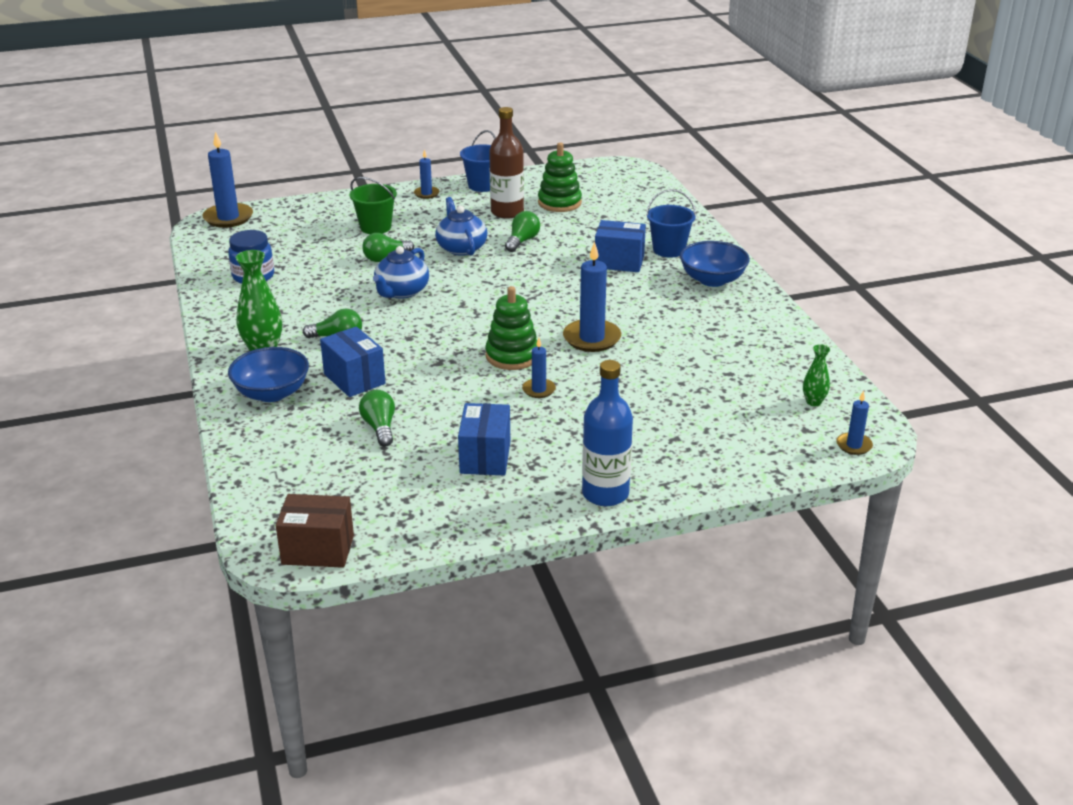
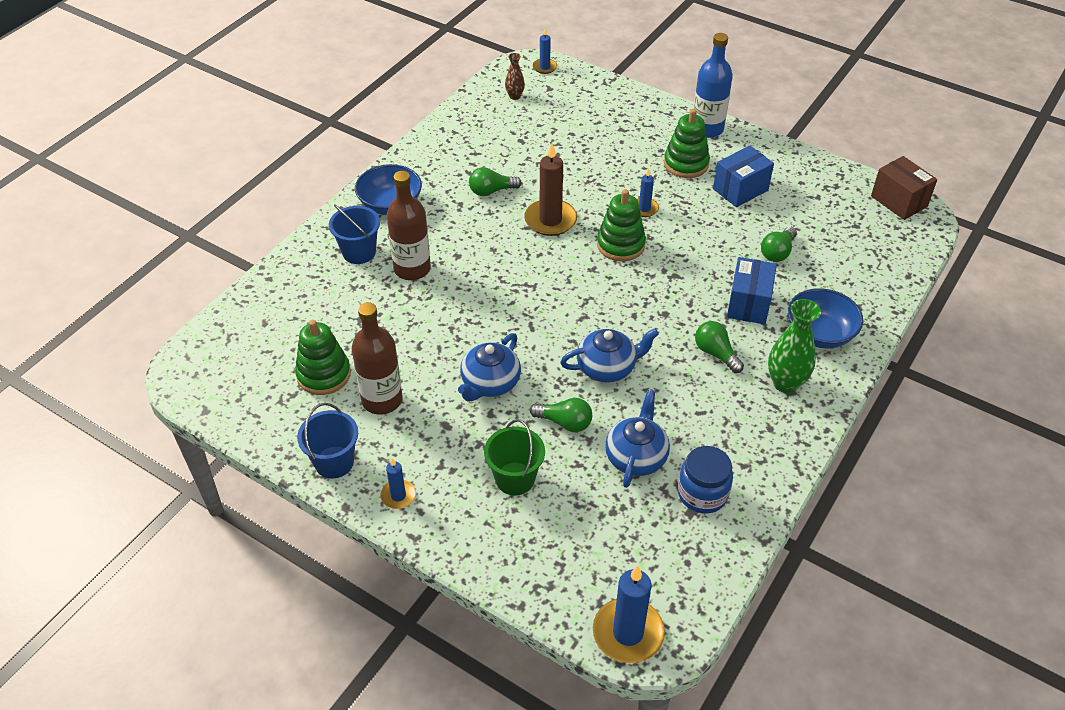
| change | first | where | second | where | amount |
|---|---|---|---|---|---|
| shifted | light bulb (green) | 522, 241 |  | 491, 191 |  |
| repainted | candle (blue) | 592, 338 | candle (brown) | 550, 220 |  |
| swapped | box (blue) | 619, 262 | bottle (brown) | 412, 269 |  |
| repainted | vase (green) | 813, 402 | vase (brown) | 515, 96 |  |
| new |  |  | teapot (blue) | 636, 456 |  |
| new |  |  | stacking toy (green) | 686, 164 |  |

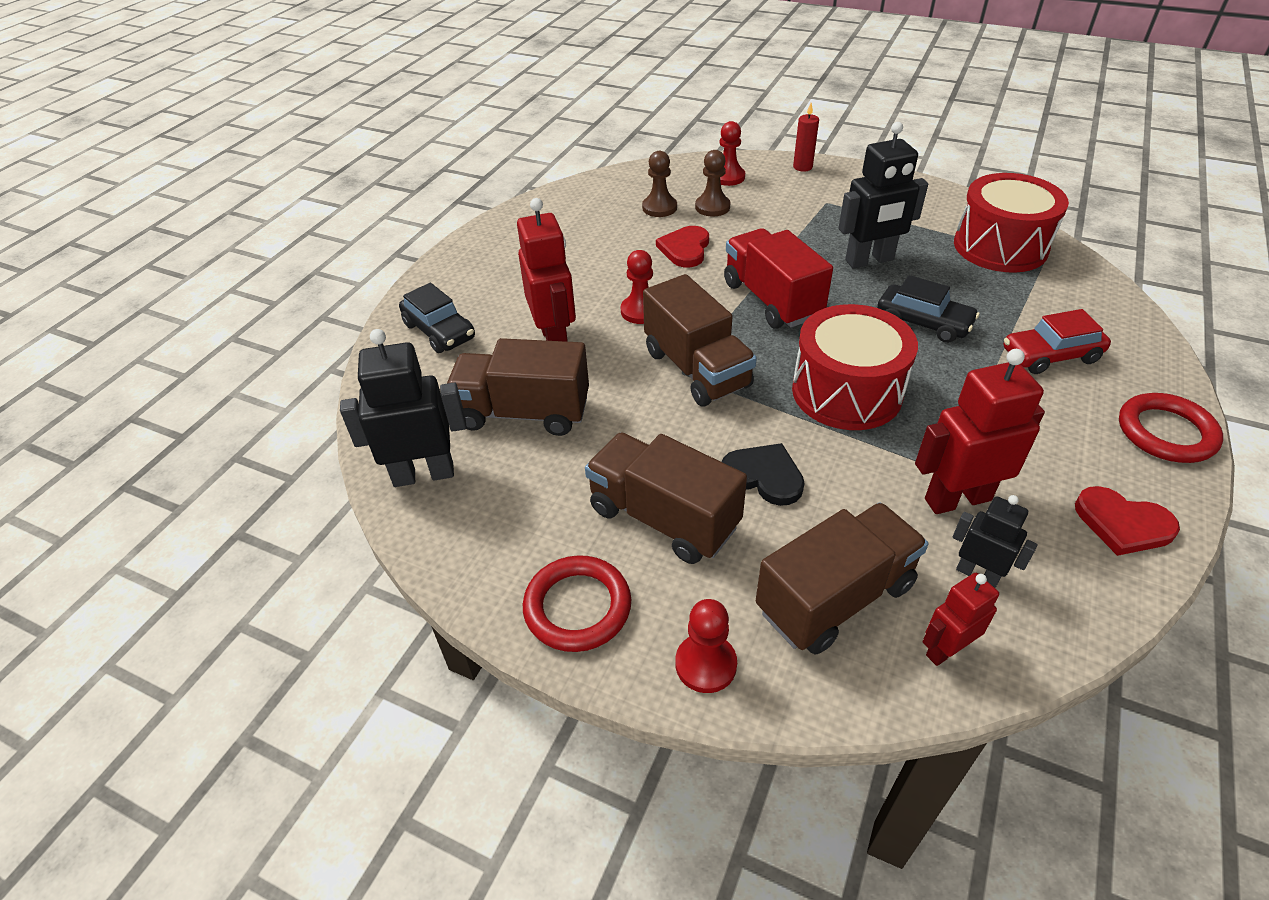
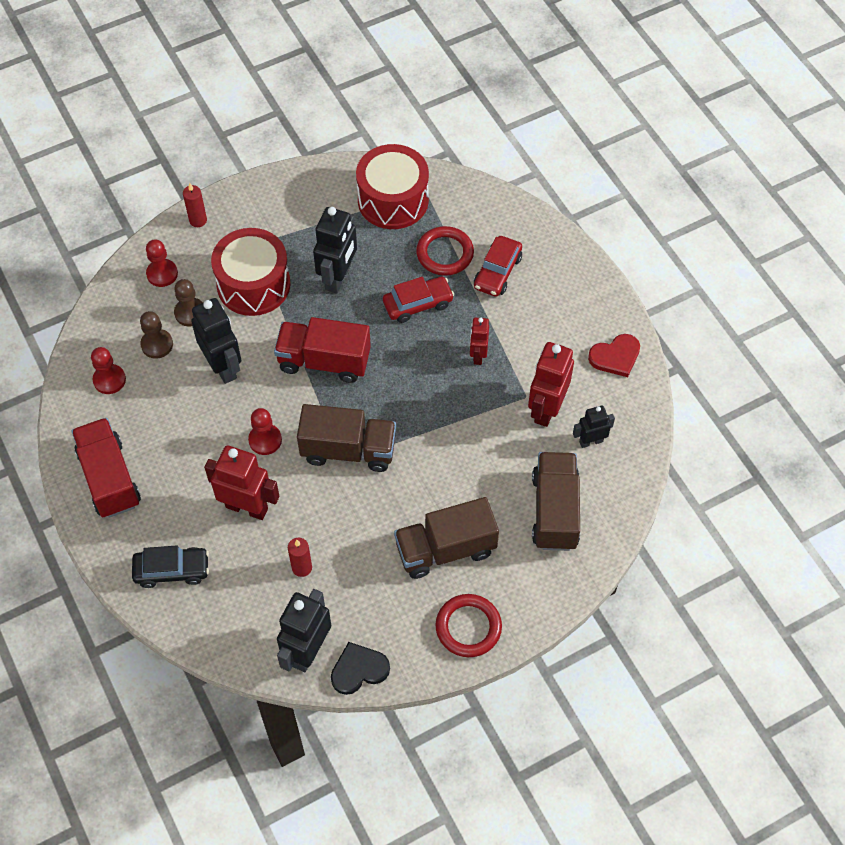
| change | first | where | second | where | amount |
|---|---|---|---|---|---|
| swapped | truck (brown) | 523, 413 | candle (red) | 302, 567 |  |
| swapped | heart (red) | 685, 249 | robot (black) | 223, 366 |  |
| shifted | pawn (red) | 705, 664 |  | 109, 380 |  |
| shifted | heart (black) | 764, 476 |  | 359, 669 |  |
| shifted | drum (red) | 846, 392 |  | 253, 284 |  |
| repainted | car (black) | 923, 322 | car (red) | 418, 304 |  |
| shifted | robot (red) | 945, 650 |  | 478, 355 |  |
| shifted | ring (red) | 1166, 432 |  | 445, 253 |  |
| new |  |  | truck (red) | 109, 478 |  |

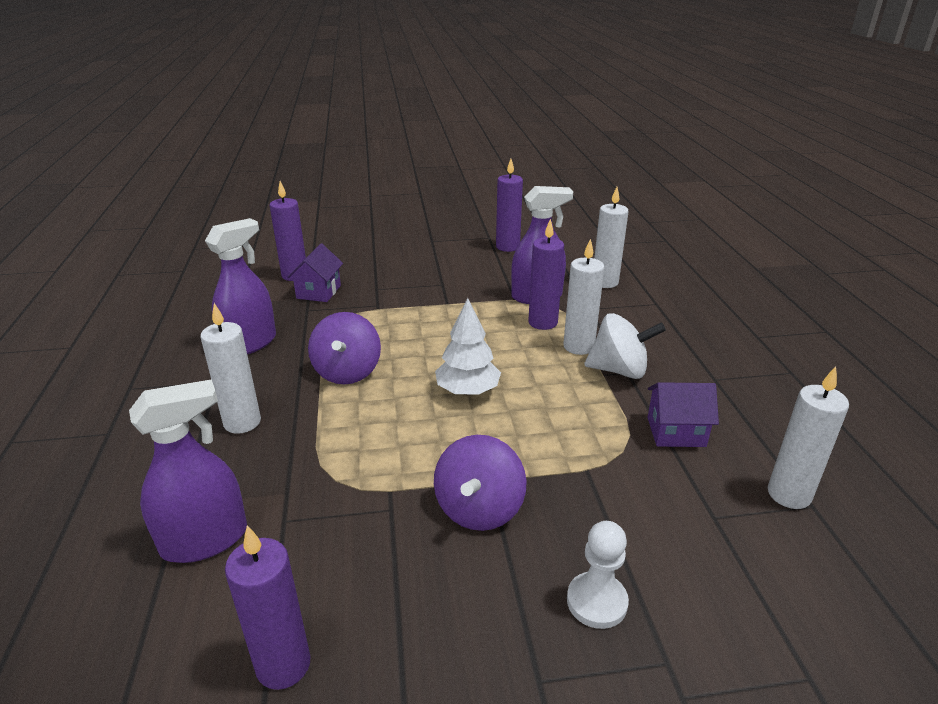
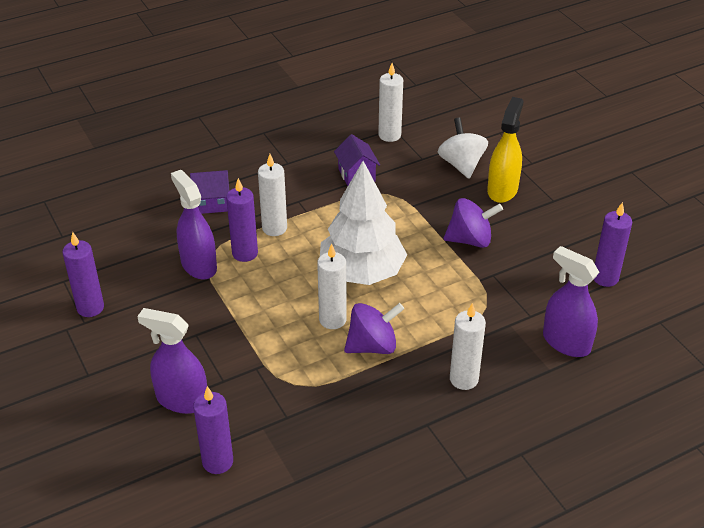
| change | first | where | second | where | amount |
|---|---|---|---|---|---|
| shifted | spray bottle (purple) | 250, 343 |  | 182, 400 |  |
| shifted | house (purple) | 318, 292 |  | 212, 203 |  |
| scaled | tree (white) | 468, 391 |  | 362, 272 | x1.73 |
| swapped | pawn (white) | 596, 602 | spray bottle (yellow) | 502, 190 |  |
| shifted | spinning top (white) | 619, 370 |  | 461, 164 |  |
| shifted | candle (white) | 605, 282 |  | 332, 320 |  |

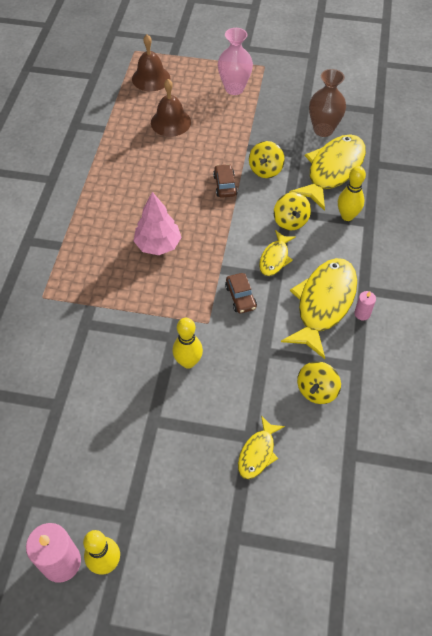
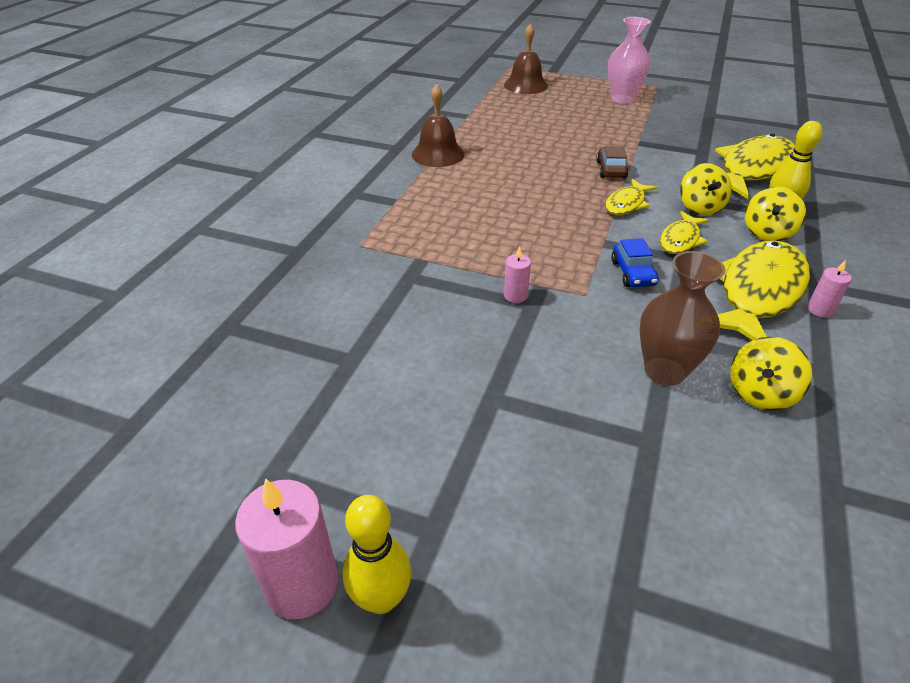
| change | first | where | second | where | amount |
|---|---|---|---|---|---|
| gone | tree (pink) | 158, 245 |  |  |  |
| shifted | bell (brown) | 170, 122 |  | 438, 154 |  |
| gone | bowling pin (yellow) | 188, 362 |  |  |  |
| repainted | car (brown) | 240, 297 | car (blue) | 633, 273 |  |
| shifted | fish (yellow) | 258, 453 |  | 626, 204 |  |
| shifted | spinning top (yellow) | 265, 170 |  | 767, 232 |  |
| shifted | vase (brown) | 323, 130 |  | 664, 371 |  |
| new |  |  | candle (pink) | 515, 296 |  |

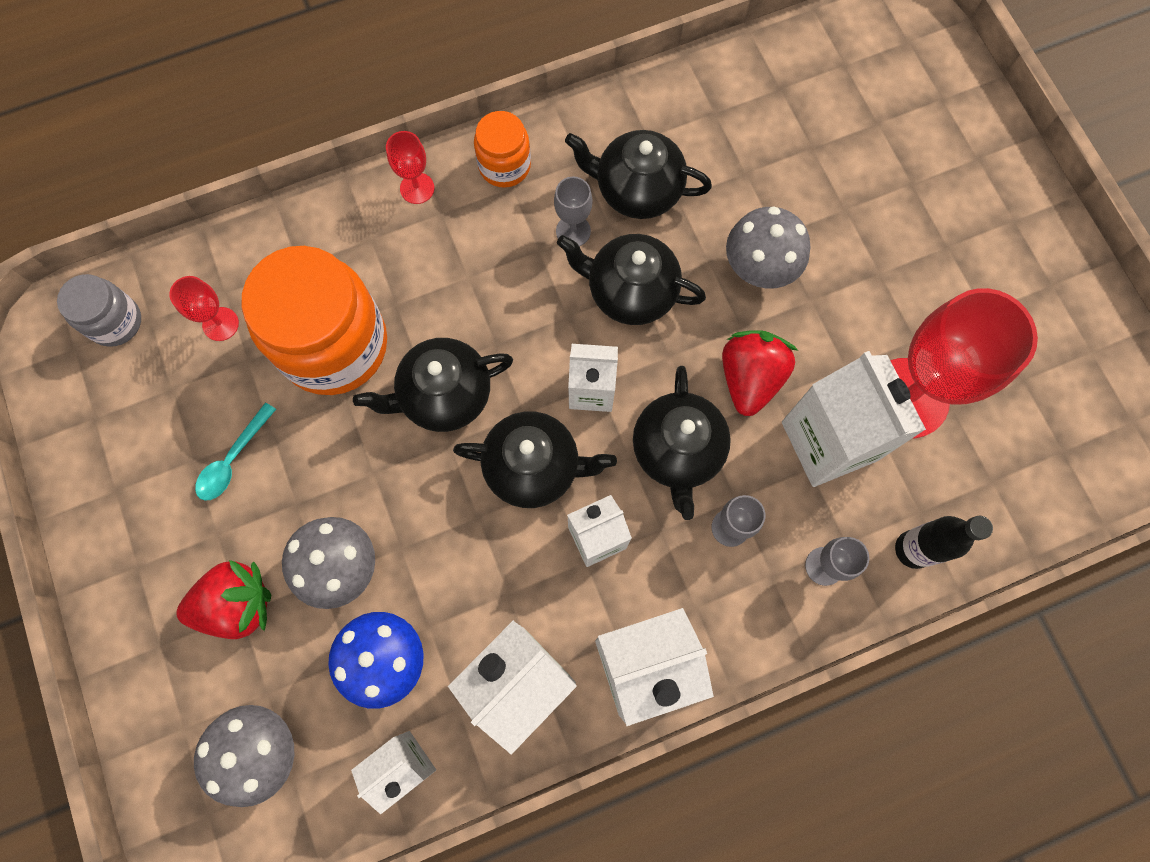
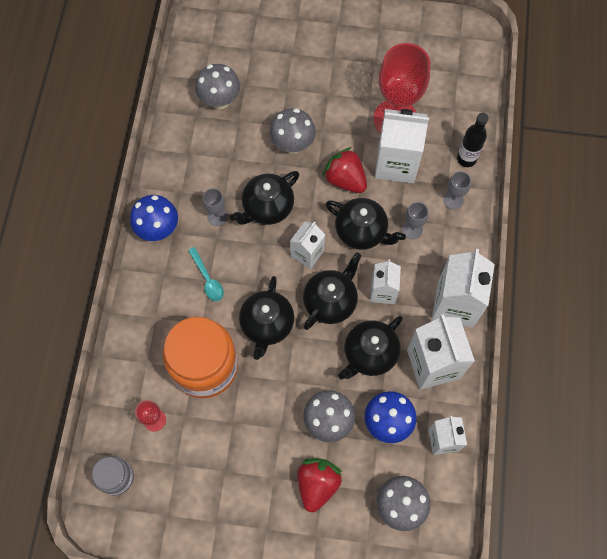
| change | first | where | second | where | amount |
|---|---|---|---|---|---|
| shifted | spoon (turquoise) | 233, 459 |  | 207, 279 |  |
| gone | goblet (red) | 417, 188 |  |  |  |
| swapped | jar (orange) | 504, 165 | mushroom (blue) | 158, 229 |  |
| shifted | teapot (black) | 637, 190 |  | 369, 354 |  |
| new |  |  | mushroom (grey) | 220, 100 |  |

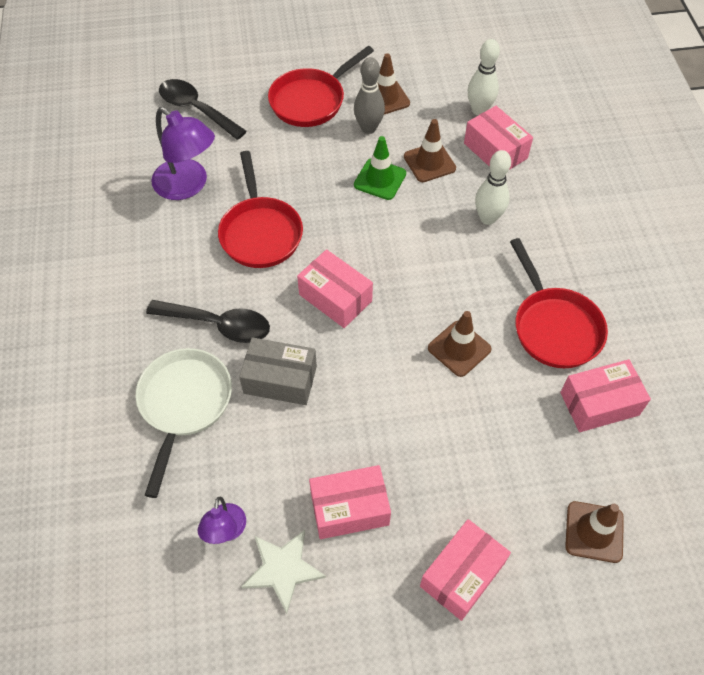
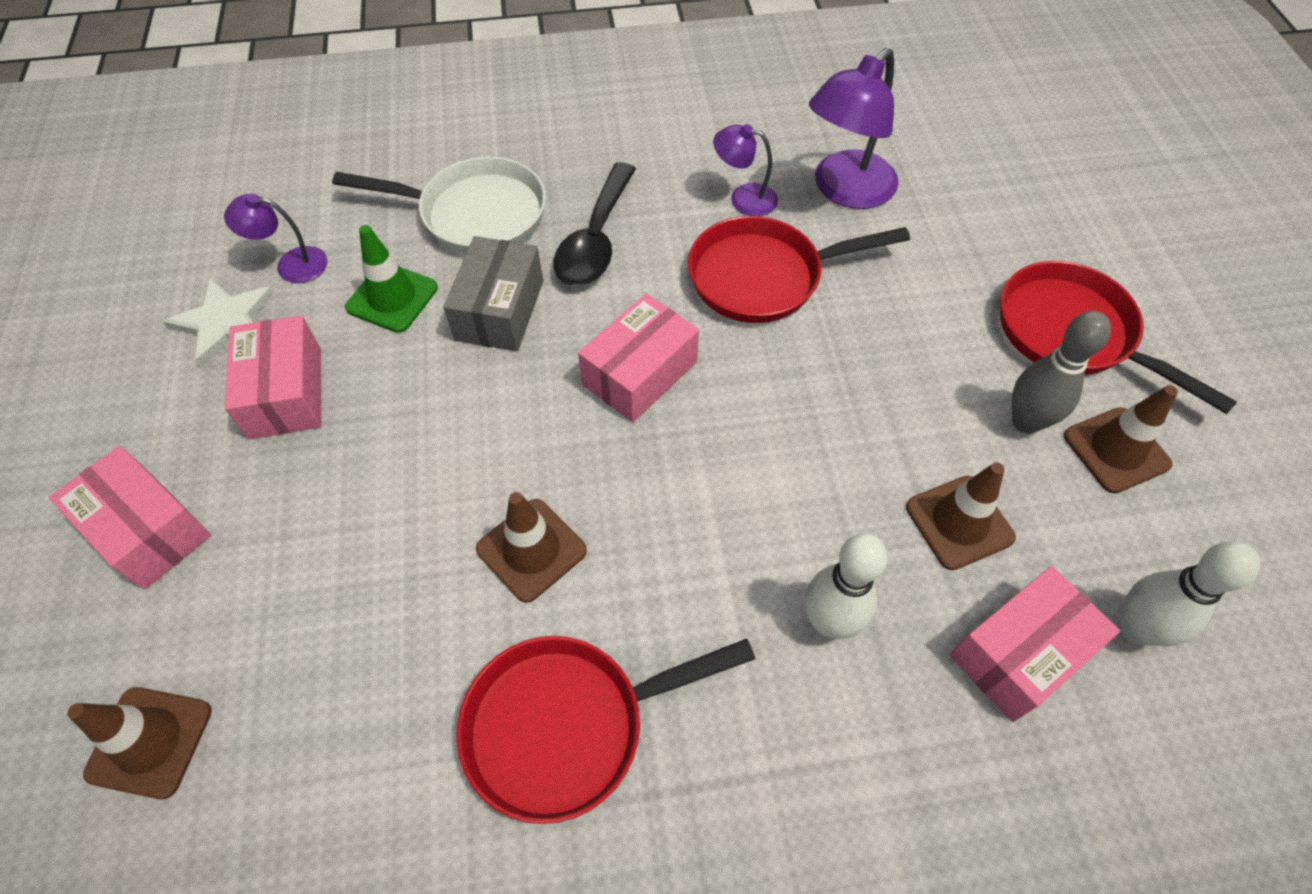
| change | first | where | second | where | amount |
|---|---|---|---|---|---|
| gone | spoon (black) | 196, 109 |  |  |  |
| shifted | traffic cone (green) | 380, 179 |  | 392, 298 |  |
| gone | box (pink) | 599, 404 |  |  |  |
| new |  |  | lamp (purple) | 743, 198 |  |

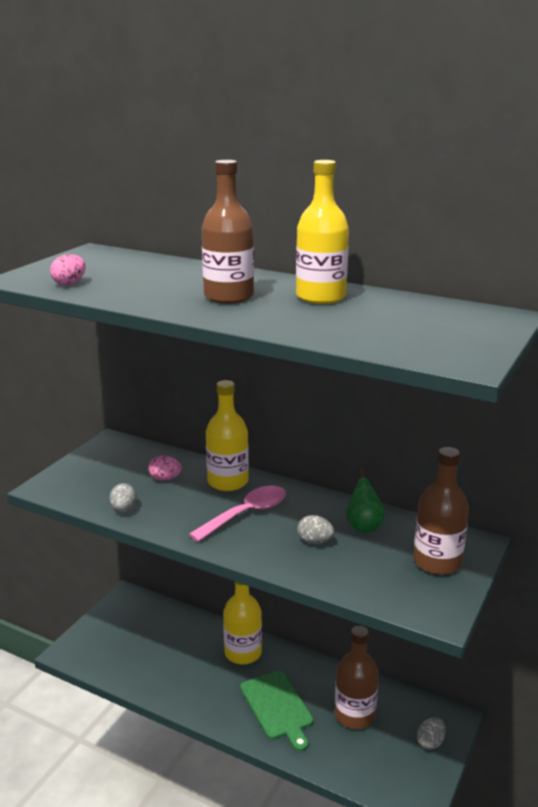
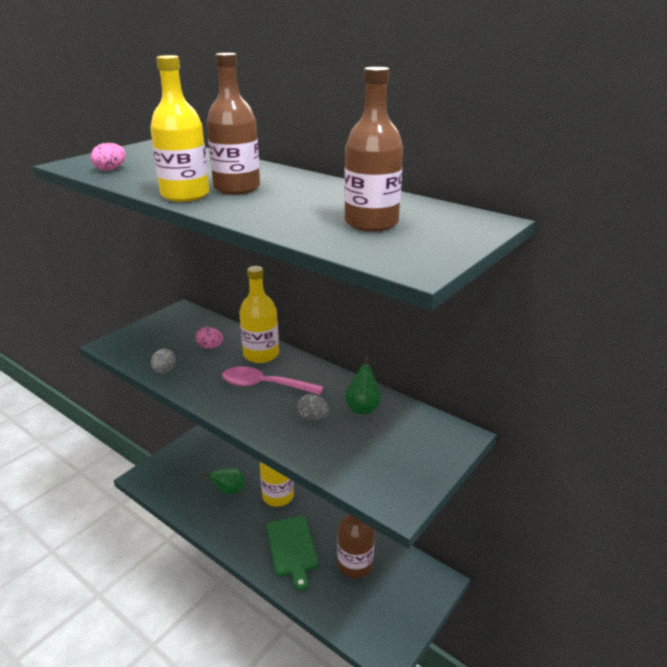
| change | first | where | second | where | amount |
|---|---|---|---|---|---|
| rotated | spoon (pink) | 246, 514 |  | 264, 385 | 135 degrees counterclockwise |
| shifted | bottle (yellow) | 320, 297 |  | 185, 195 |  |
| shifted | bottle (brown) | 437, 562 |  | 371, 223 |  |
| gone | egg (grey) | 430, 742 |  |  |  |
| new |  |  | pear (green) | 229, 491 |  |

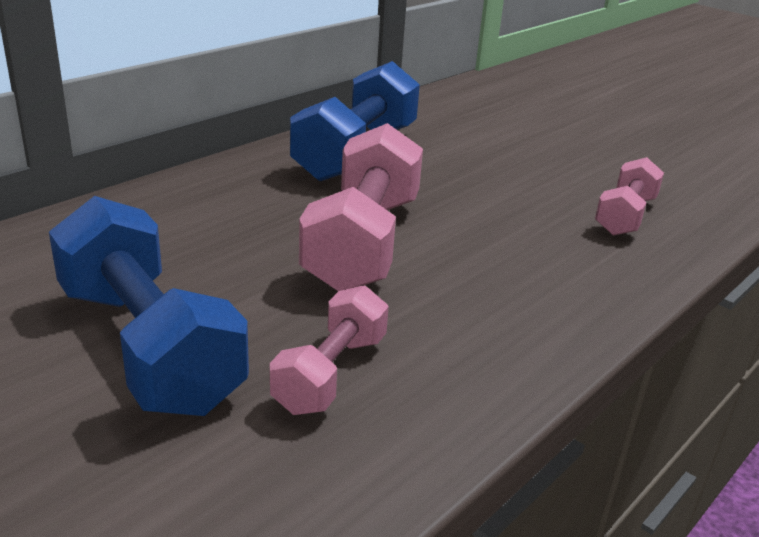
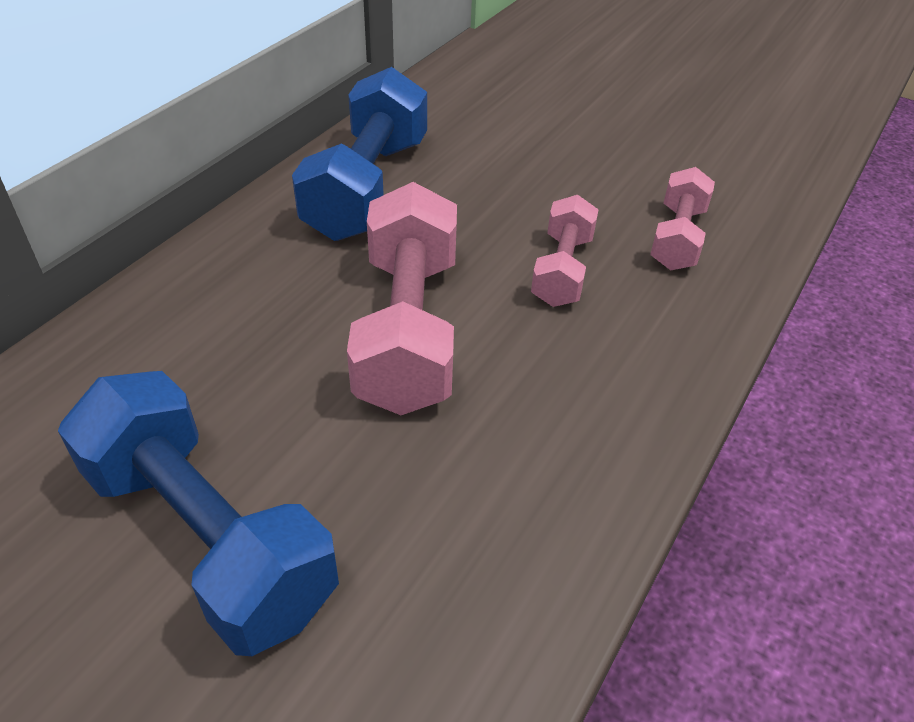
| change | first | where | second | where | amount |
|---|---|---|---|---|---|
| shifted | dumbbell (pink) | 330, 373 |  | 562, 270 |  |

